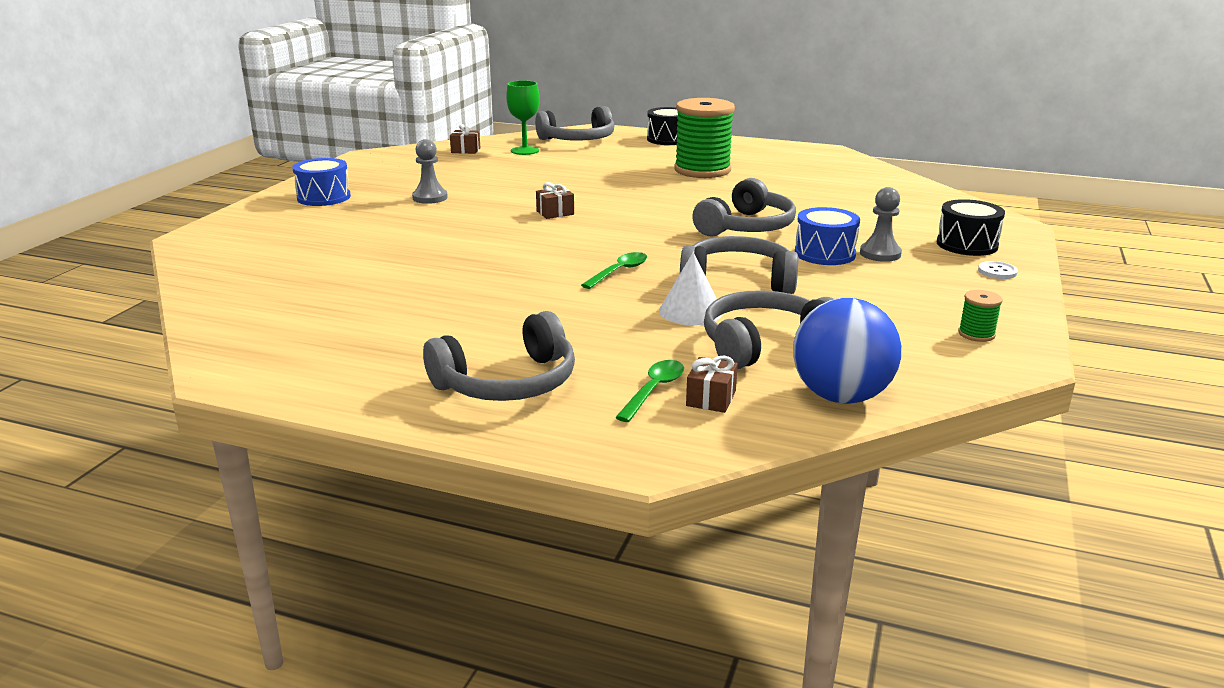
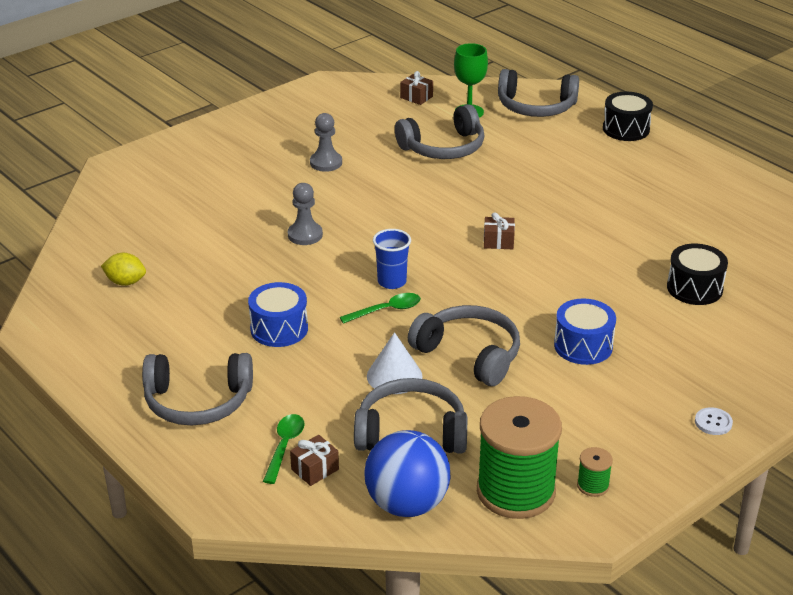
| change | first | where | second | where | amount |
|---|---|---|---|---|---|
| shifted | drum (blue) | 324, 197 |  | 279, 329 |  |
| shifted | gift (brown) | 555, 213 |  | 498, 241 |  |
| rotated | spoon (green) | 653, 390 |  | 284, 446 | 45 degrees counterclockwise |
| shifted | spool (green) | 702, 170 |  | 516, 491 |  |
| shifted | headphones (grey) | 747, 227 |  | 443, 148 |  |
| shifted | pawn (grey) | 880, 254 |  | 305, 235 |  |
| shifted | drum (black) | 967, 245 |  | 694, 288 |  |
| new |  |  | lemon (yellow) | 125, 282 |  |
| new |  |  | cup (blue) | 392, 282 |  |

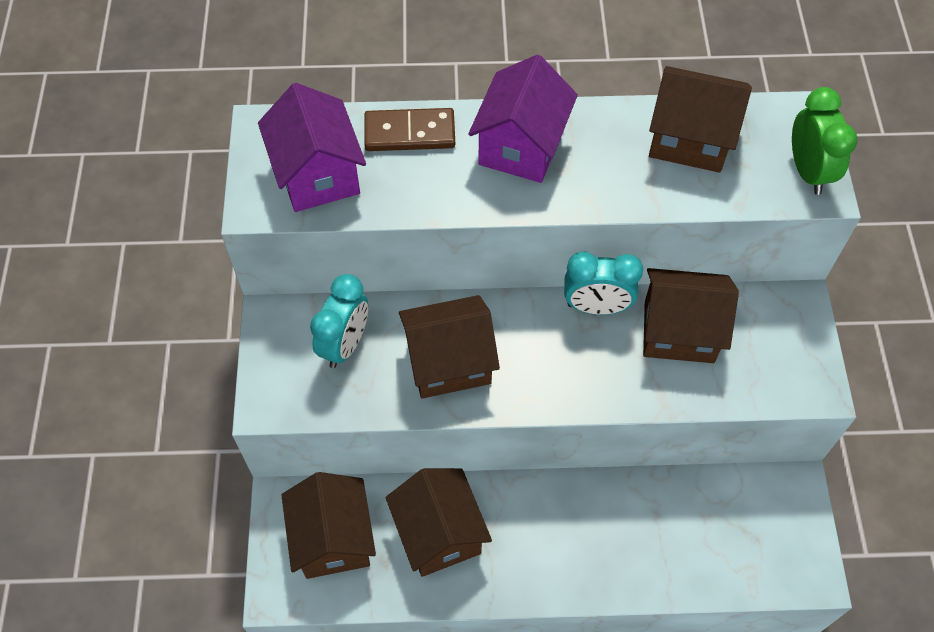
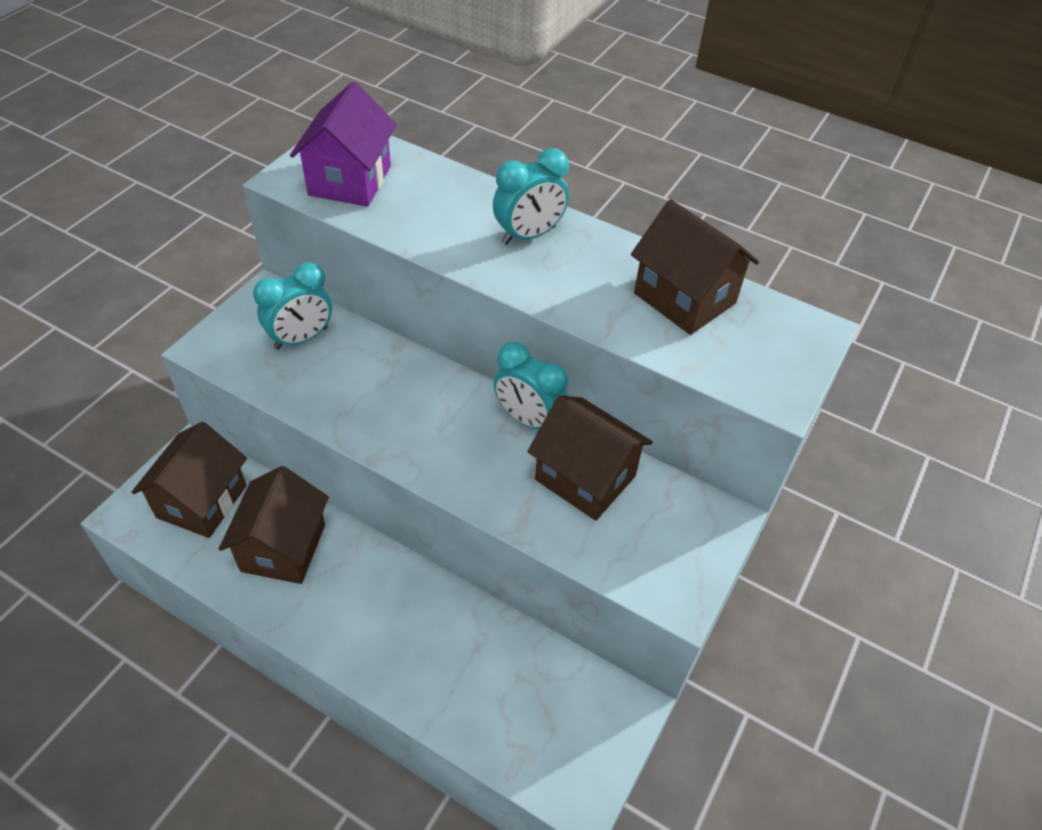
| change | first | where | second | where | amount |
|---|---|---|---|---|---|
| gone | domino (brown) | 409, 133 |  |  |  |
| gone | house (brown) | 449, 362 |  |  |  |
| swapped | house (purple) | 521, 146 | clock (turquoise) | 529, 235 |  |
| gone | clock (green) | 808, 171 |  |  |  |

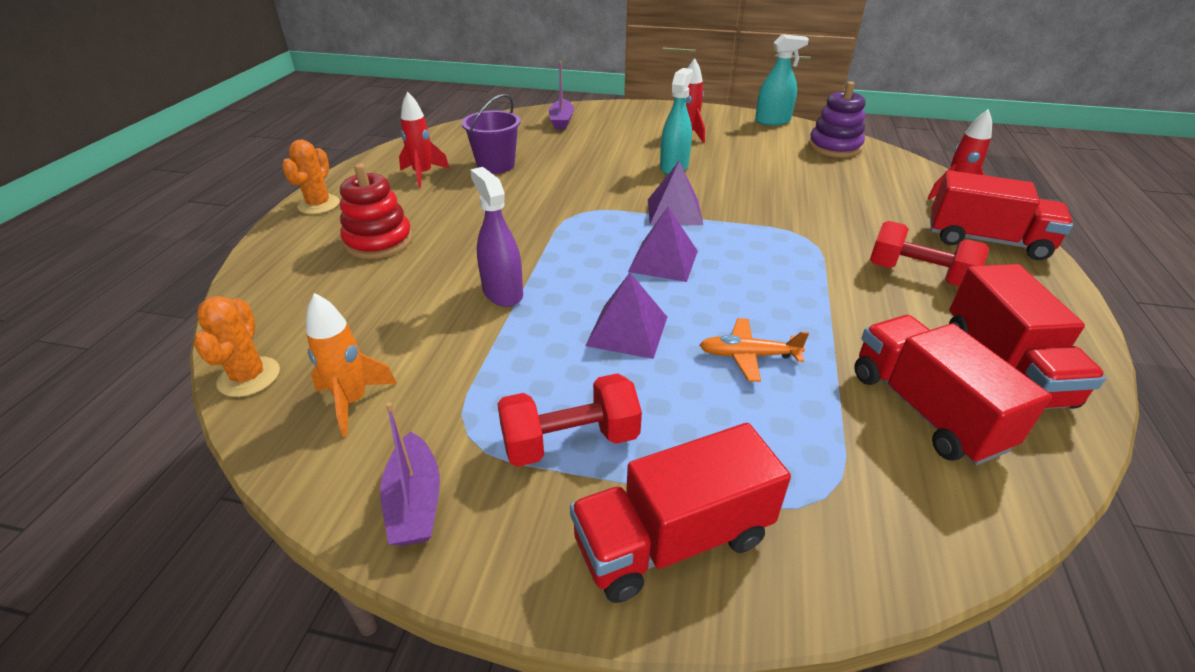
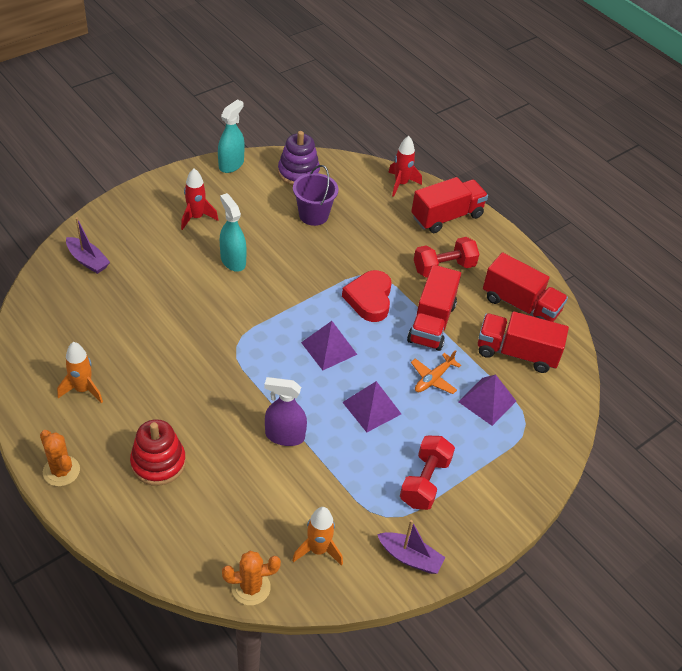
| change | first | where | second | where | amount |
|---|---|---|---|---|---|
| rotated | cactus (orange) | 249, 377 |  | 251, 587 | 45 degrees counterclockwise |
| repainted | rocket (red) | 423, 175 | rocket (orange) | 83, 389 |  |
| shifted | bucket (purple) | 496, 165 |  | 313, 215 |  |
| shifted | truck (red) | 672, 539 |  | 431, 323 |  |
| shifted | pyramid (purple) | 674, 211 |  | 487, 401 |  |
| new |  |  | heart (red) | 369, 299 |  |

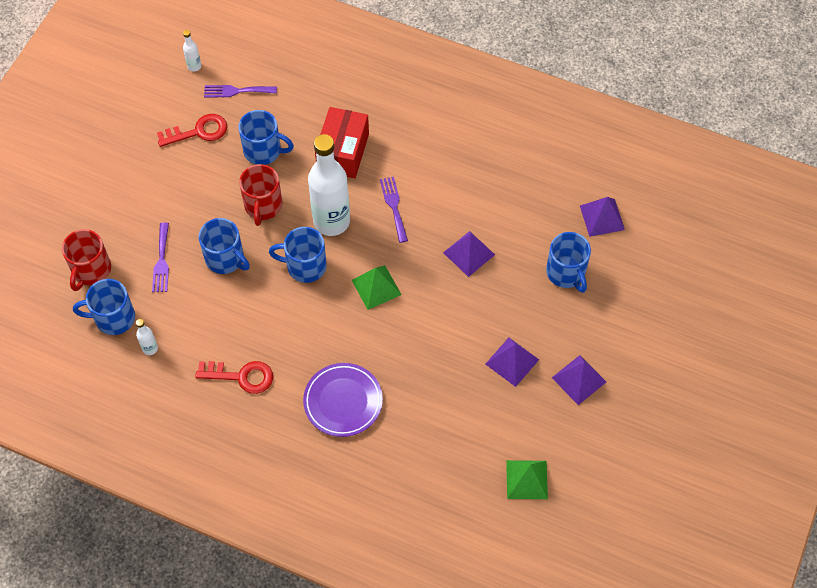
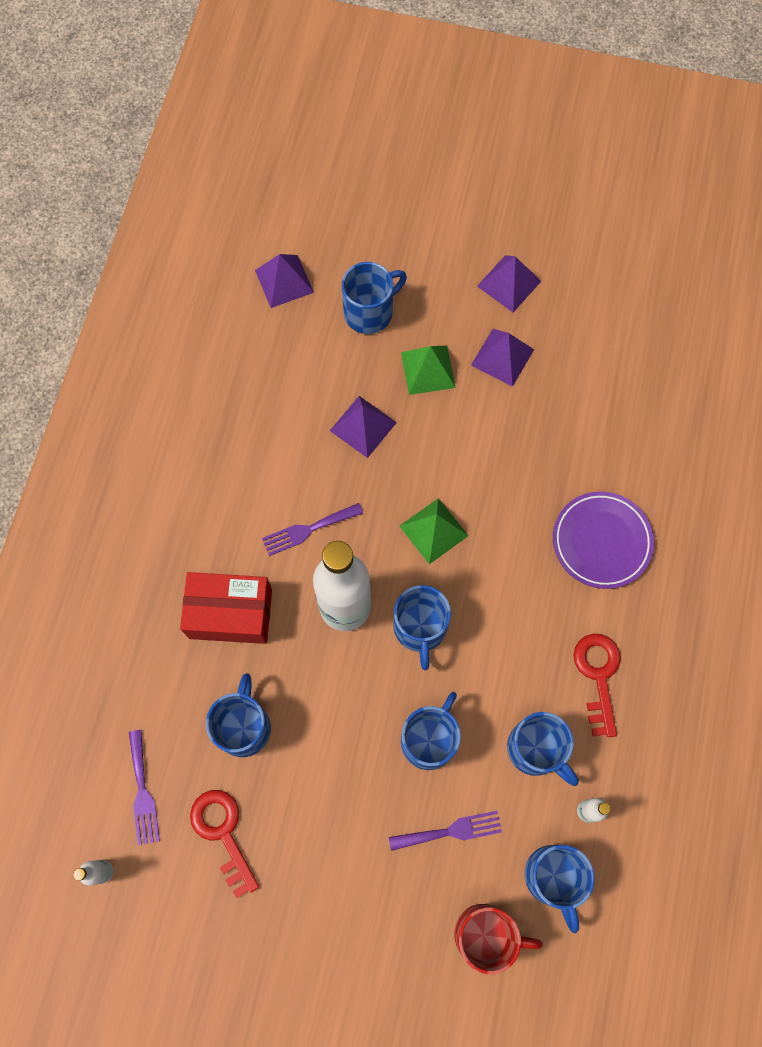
| change | first | where | second | where | amount |
|---|---|---|---|---|---|
| gone | mug (red) | 263, 206 |  |  |  |
| shifted | pyramid (green) | 527, 479 |  | 428, 369 |  |
| new |  |  | mug (blue) | 536, 749 |  |

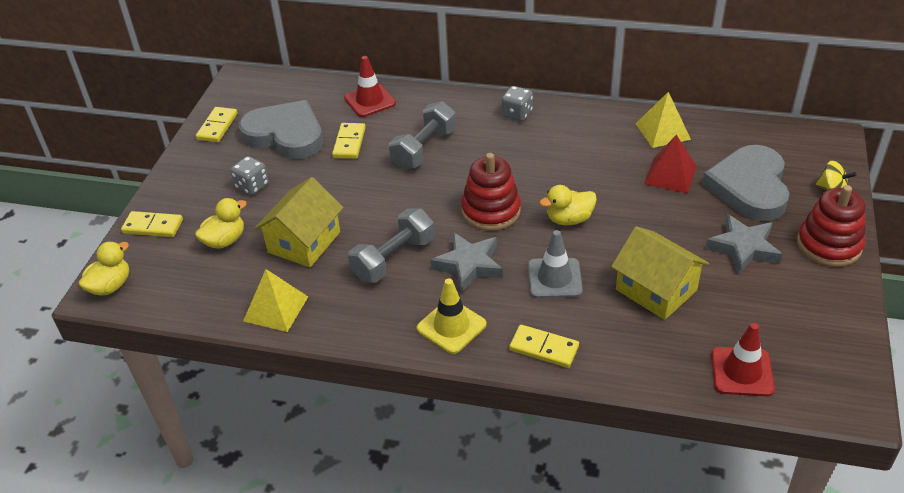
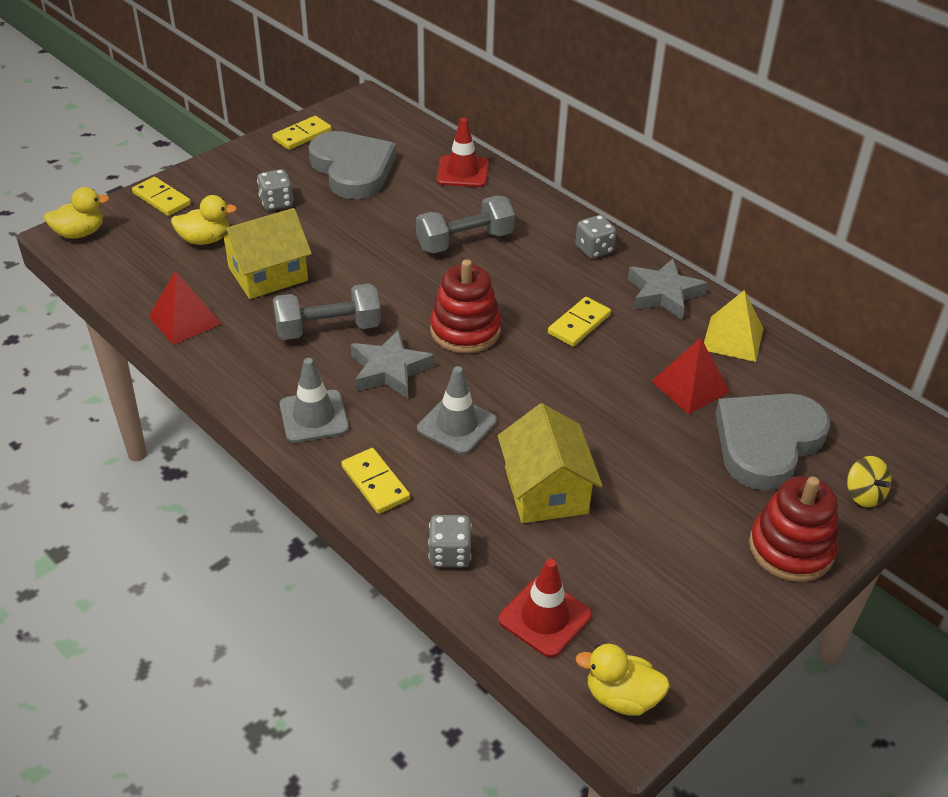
| change | first | where | second | where | amount |
|---|---|---|---|---|---|
| repainted | pyramid (yellow) | 275, 308 | pyramid (red) | 185, 320 |  |
| shifted | domino (yellow) | 349, 143 |  | 579, 324 |  |
| repainted | traffic cone (yellow) | 451, 326 | traffic cone (grey) | 314, 417 |  |
| shifted | duck (yellow) | 569, 219 |  | 621, 697 |  |
| shifted | star (grey) | 743, 248 |  | 663, 294 |  |
| new |  |  | dice (grey) | 449, 554 |  |

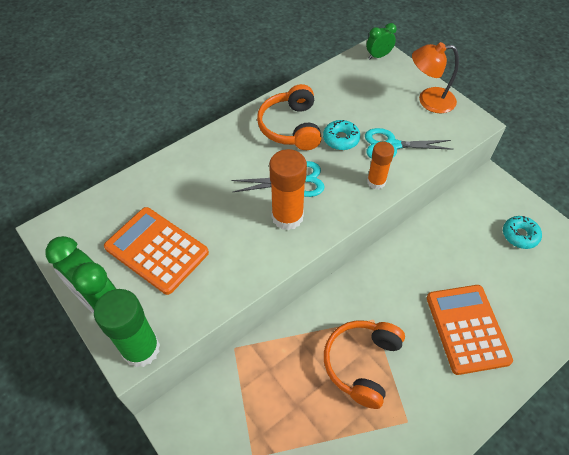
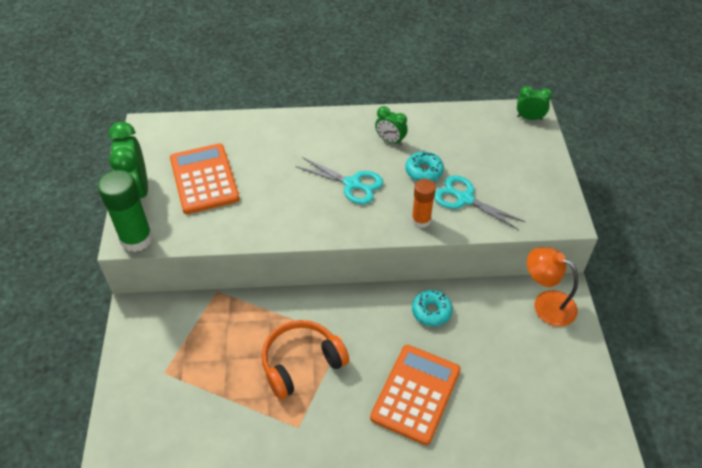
| change | first | where | second | where | amount |
|---|---|---|---|---|---|
| swapped | headphones (orange) | 291, 127 | clock (green) | 390, 141 |  |
| gone | glue stick (orange) | 287, 217 |  |  |  |
| shifted | lamp (orange) | 429, 100 |  | 546, 304 |  |
| shifted | donut (turquoise) | 520, 235 |  | 431, 311 |  |

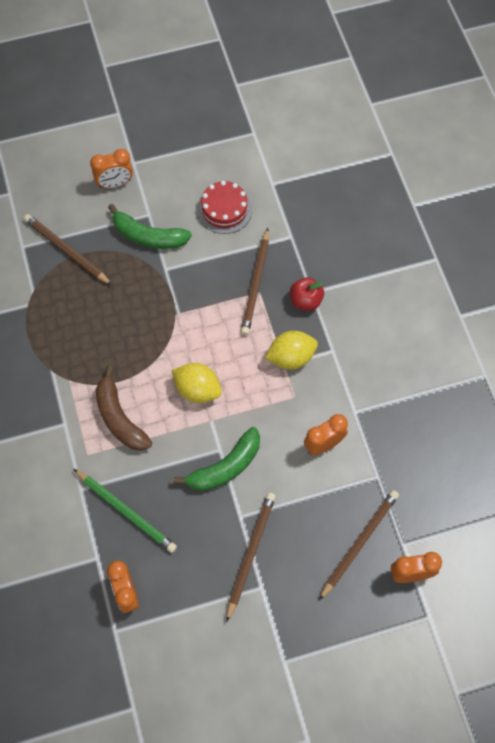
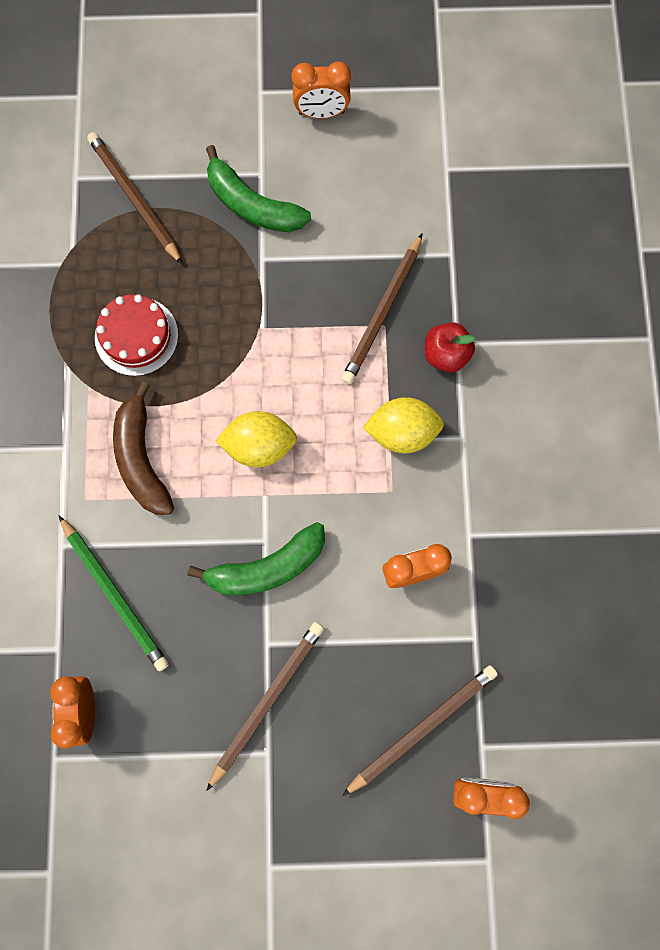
| change | first | where | second | where | amount |
|---|---|---|---|---|---|
| shifted | clock (orange) | 115, 183 |  | 321, 113 |  |
| rotated | lemon (yellow) | 197, 390 |  | 259, 446 | 45 degrees counterclockwise |
| shifted | cake (red) | 224, 209 |  | 136, 336 |  |

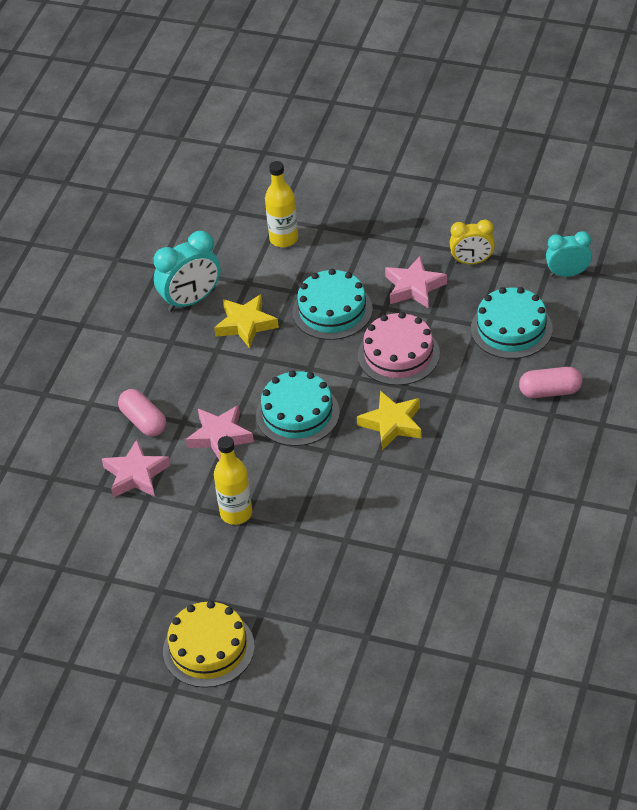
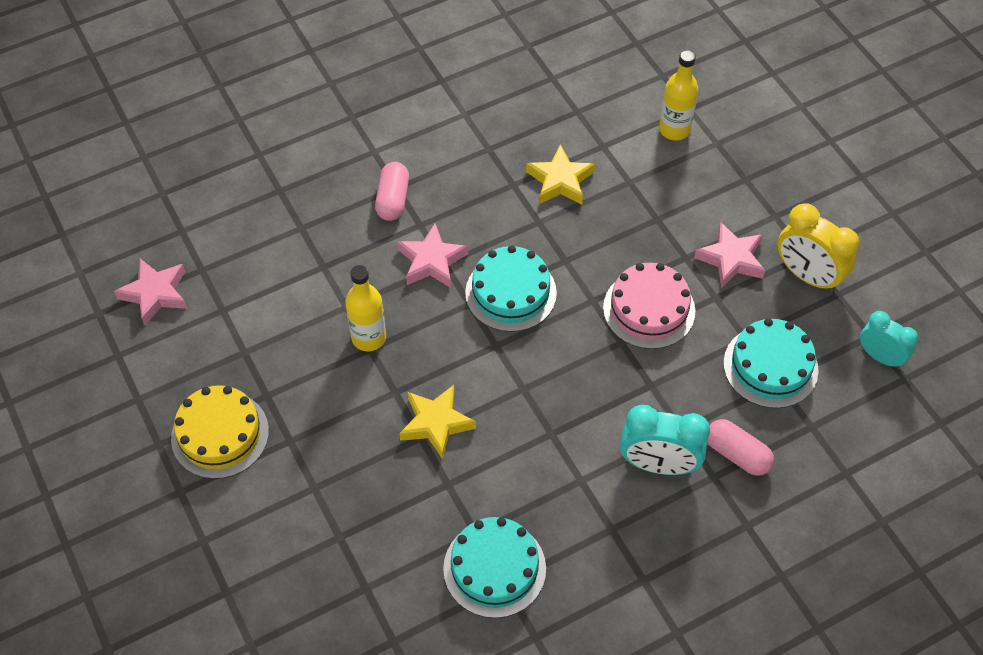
| change | first | where | second | where | amount |
|---|---|---|---|---|---|
| shifted | star (pink) | 136, 474 |  | 155, 294 |  |
| shifted | clock (turquoise) | 191, 300 |  | 658, 464 |  |
| shifted | cake (turquoise) | 332, 310 |  | 494, 568 |  |
| shifted | star (yellow) | 392, 424 |  | 436, 423 |  |
| scaled | clock (yellow) | 472, 261 |  | 807, 276 | x1.51 |

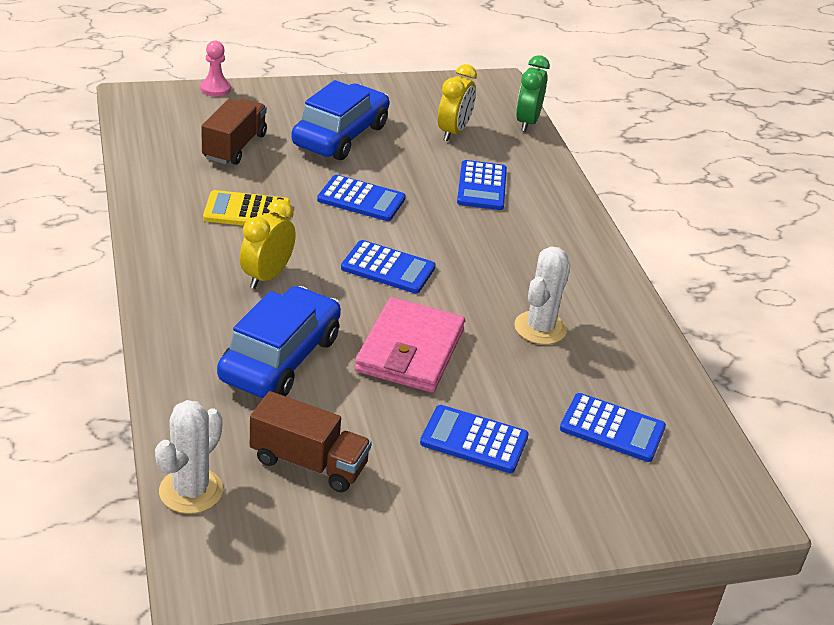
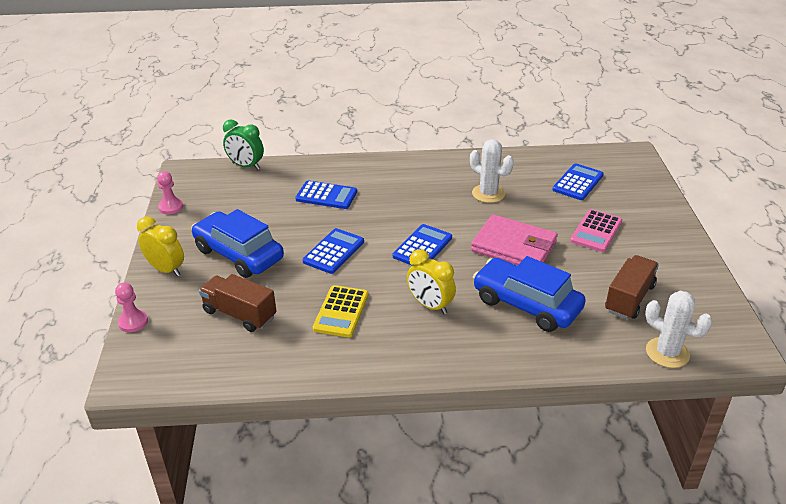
| change | first | where | second | where | amount |
|---|---|---|---|---|---|
| repainted | calculator (blue) | 474, 440 | calculator (pink) | 596, 231 |  |
| shifted | clock (yellow) | 453, 132 |  | 166, 269 |  |
| new |  |  | pawn (pink) | 171, 207 |  |

